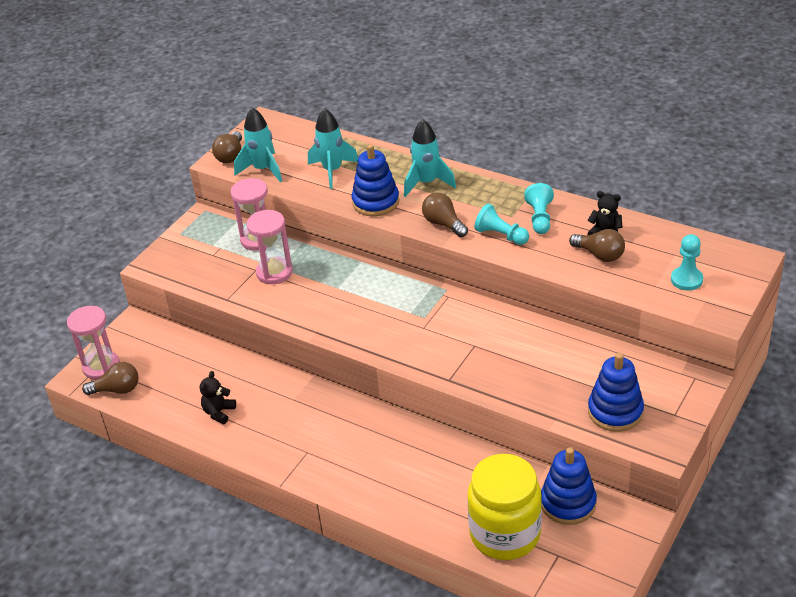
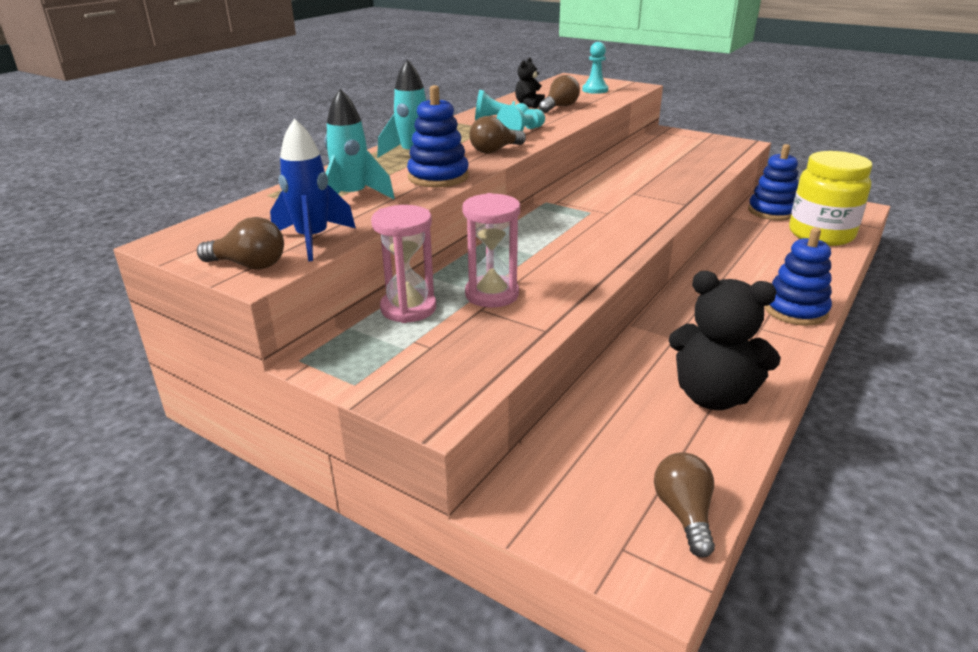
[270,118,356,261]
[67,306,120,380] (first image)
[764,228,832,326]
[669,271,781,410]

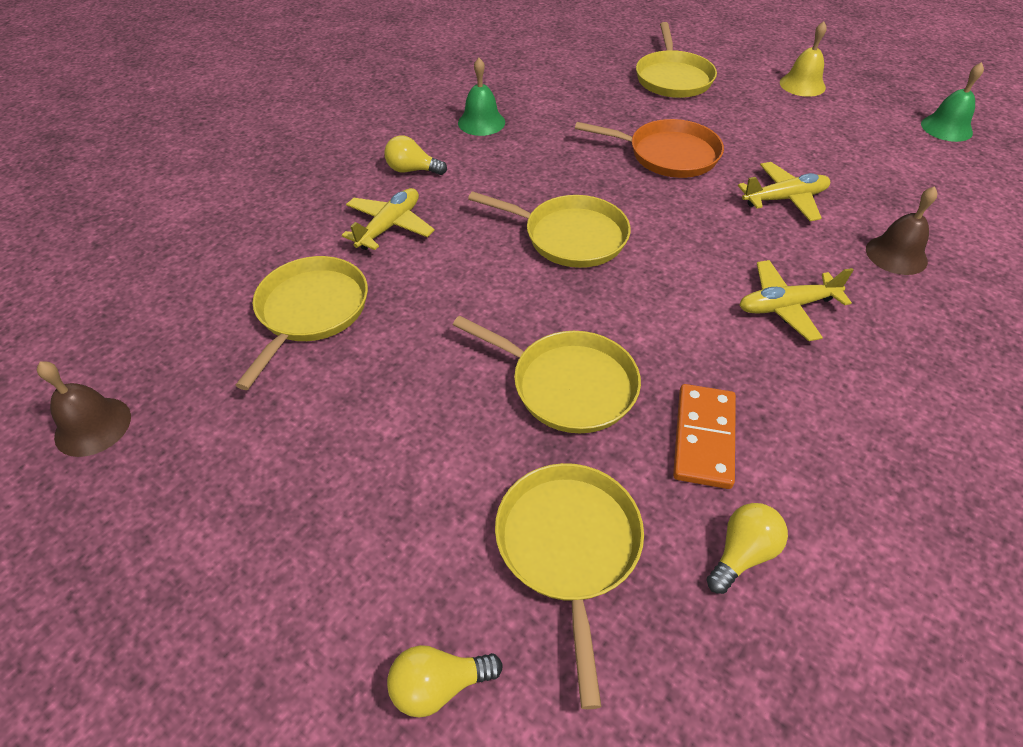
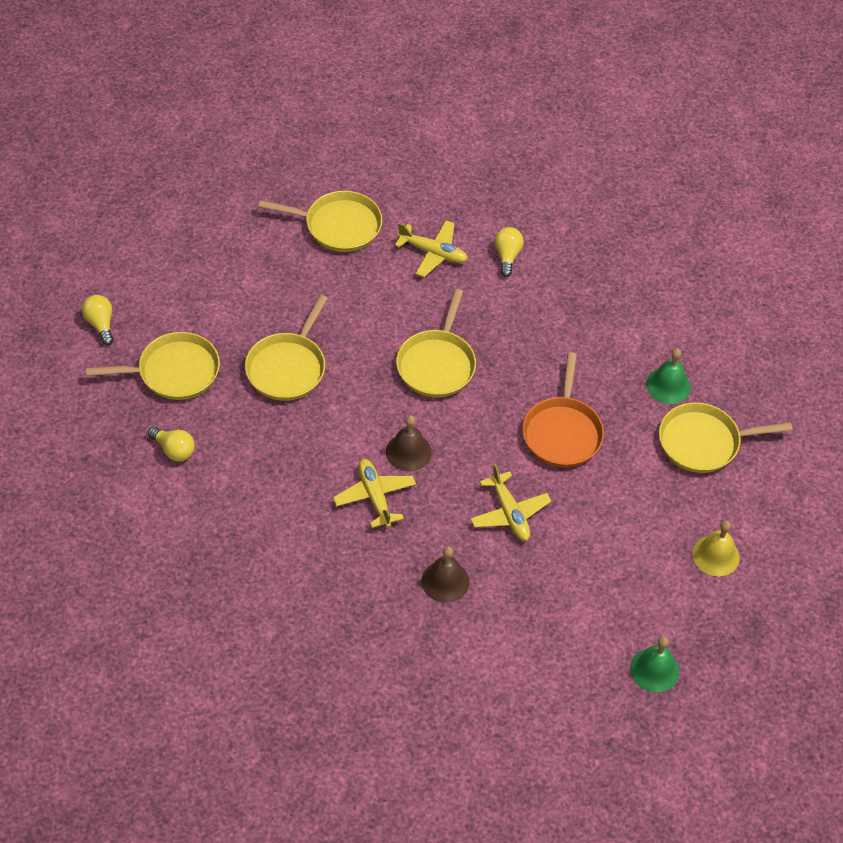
[646,348,691,404]
[386,415,432,471]
[673,384,736,489] (first image)

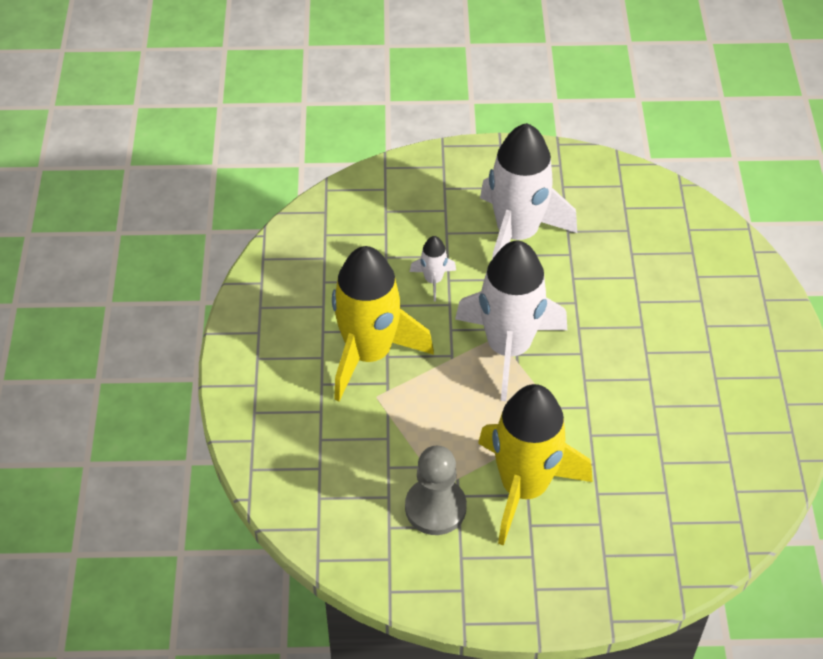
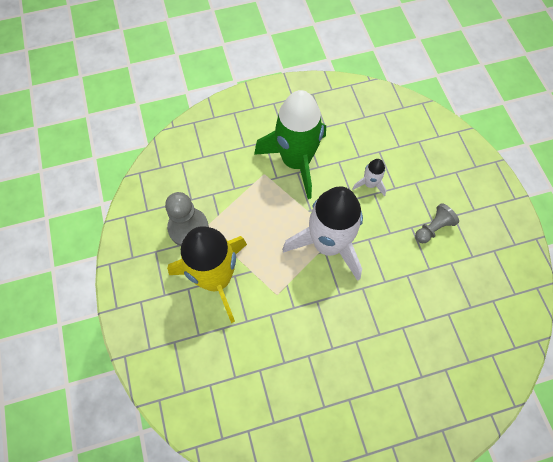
[415,203,459,243]
[254,90,326,199]

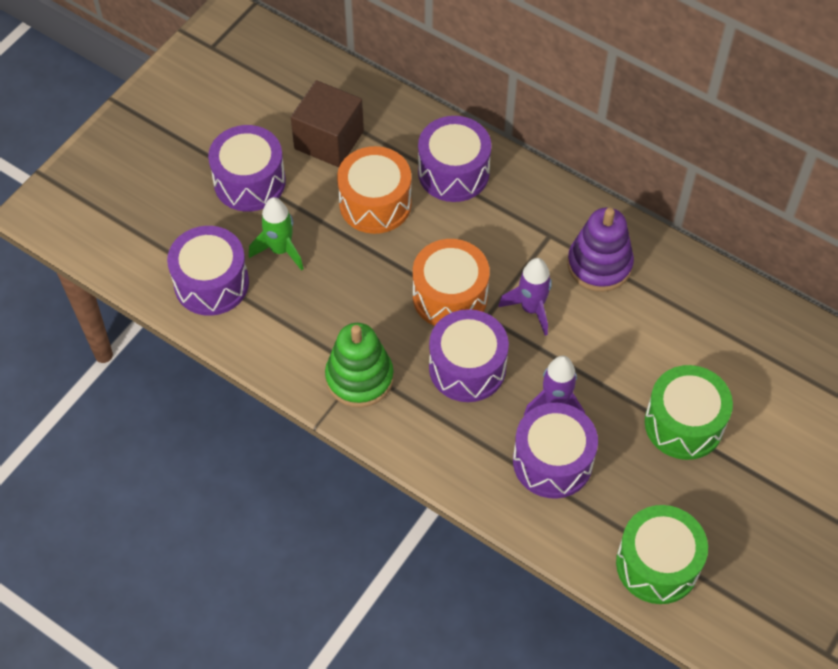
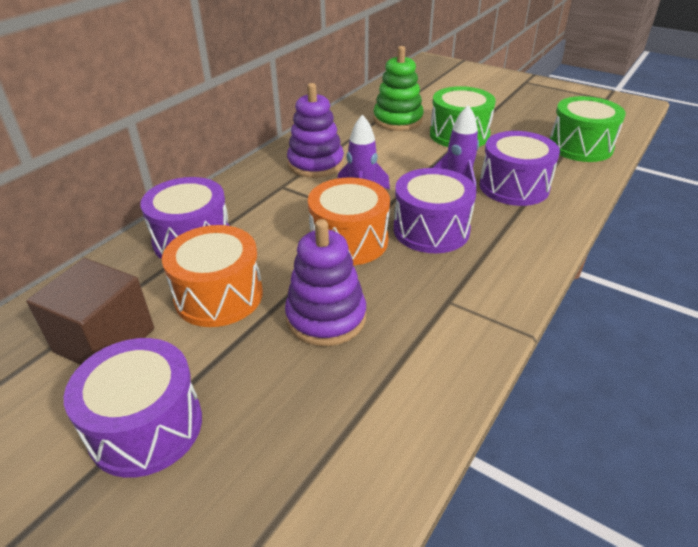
[249,197,304,271] (first image)
[167,226,249,316] (first image)
[374,46,424,131]
[285,219,366,346]

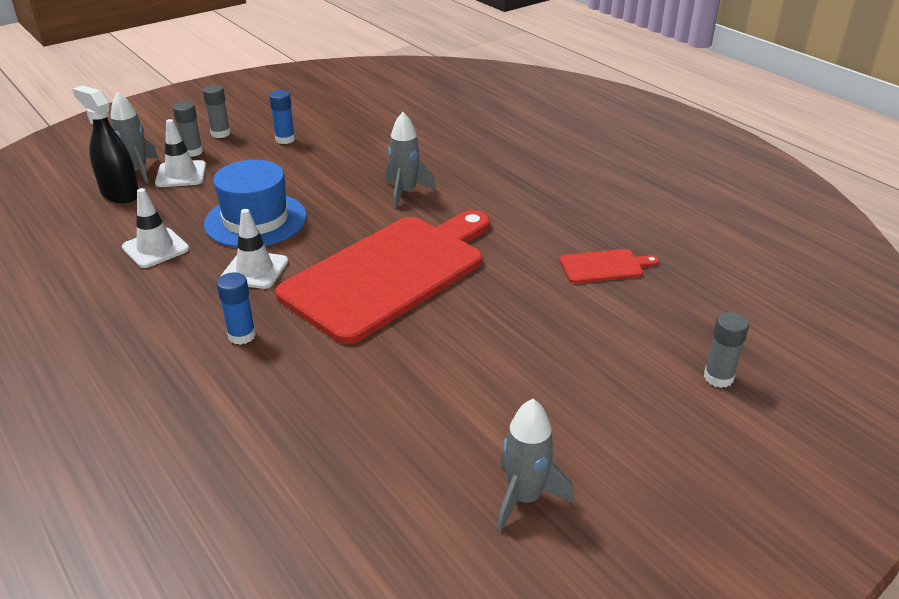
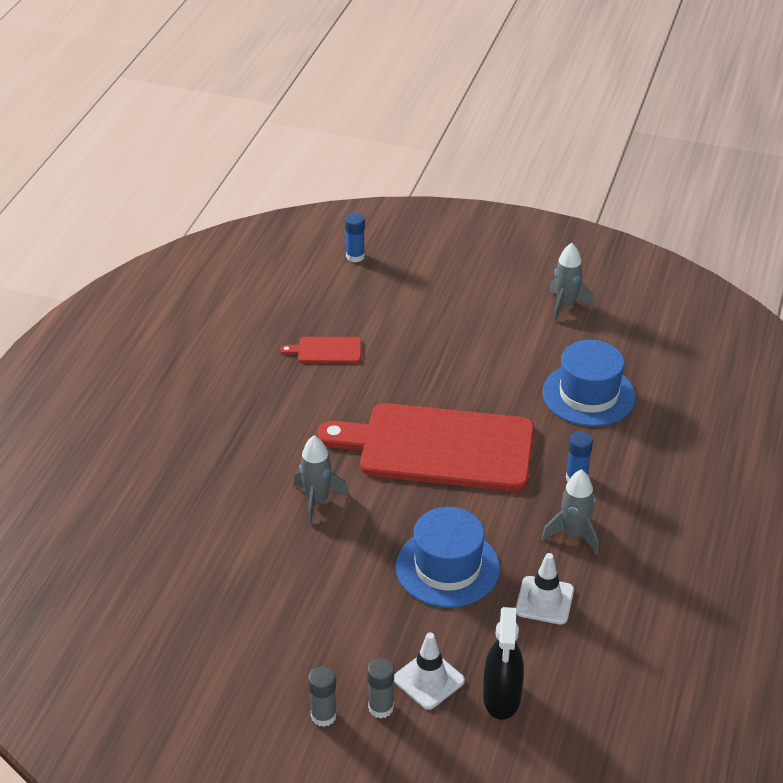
[345,213,365,262]
[541,469,599,555]
[220,209,288,289] (first image)
[280,337,361,363]
[704,312,749,388] (first image)
[542,340,636,426]

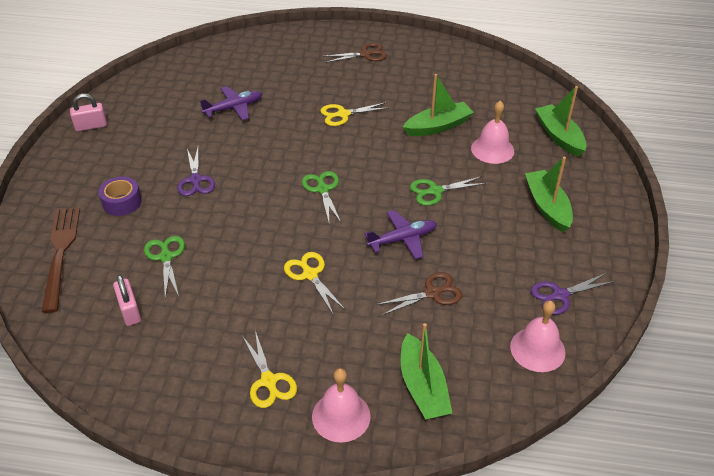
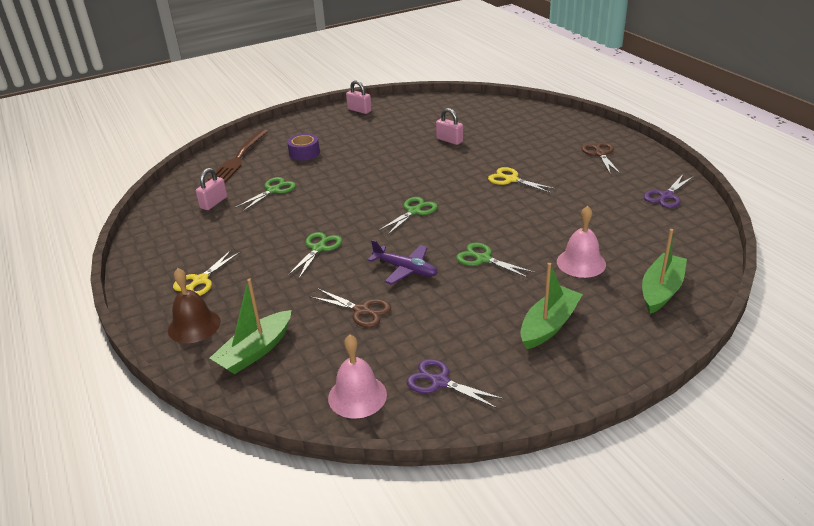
[581,142,621,175]
[403,74,474,136] (first image)
[436,108,463,145]
[644,175,694,208]
[208,129,268,183]
[288,232,342,278]
[168,268,221,343]

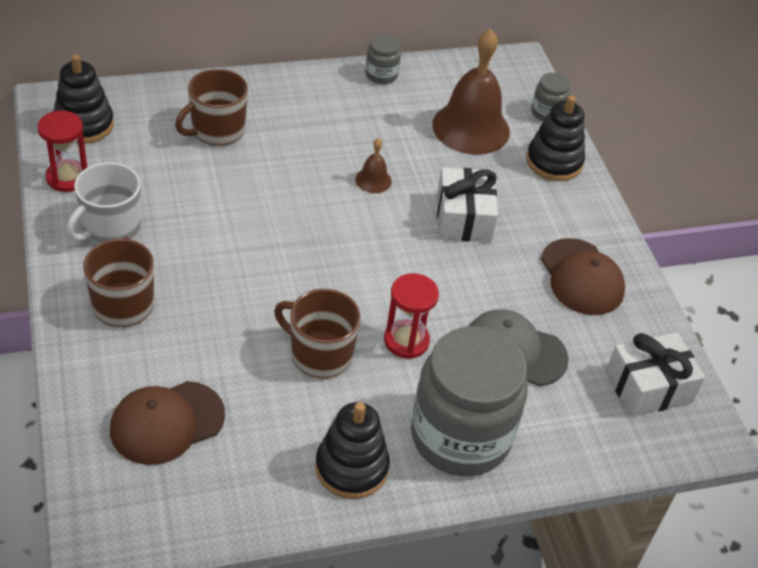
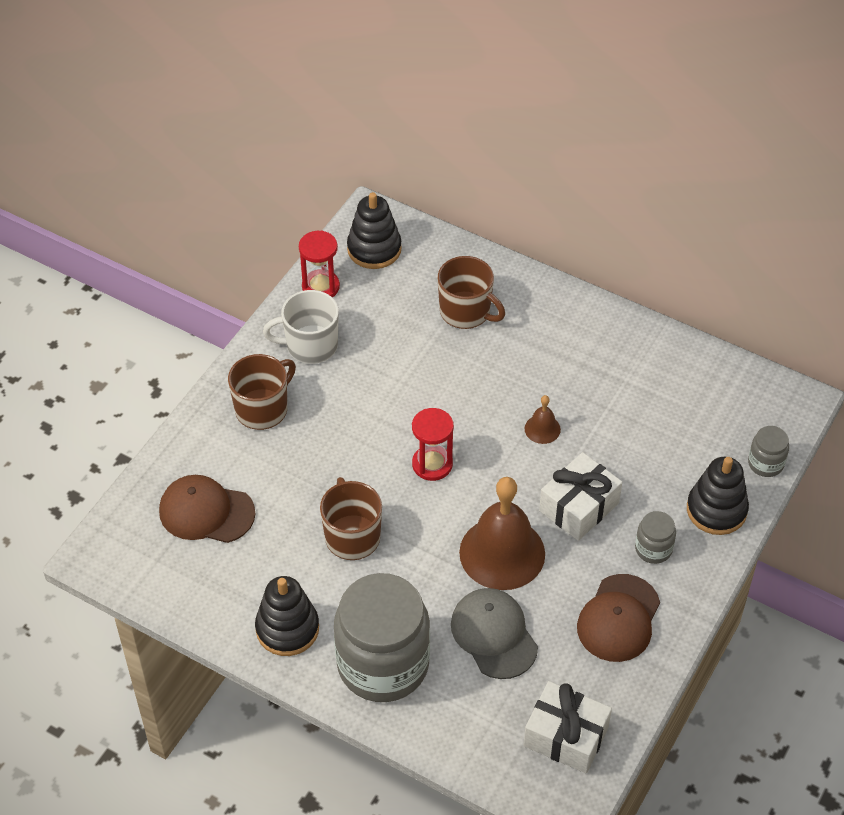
[459,477,545,590]
[635,511,676,564]
[438,256,505,329]
[412,408,454,481]

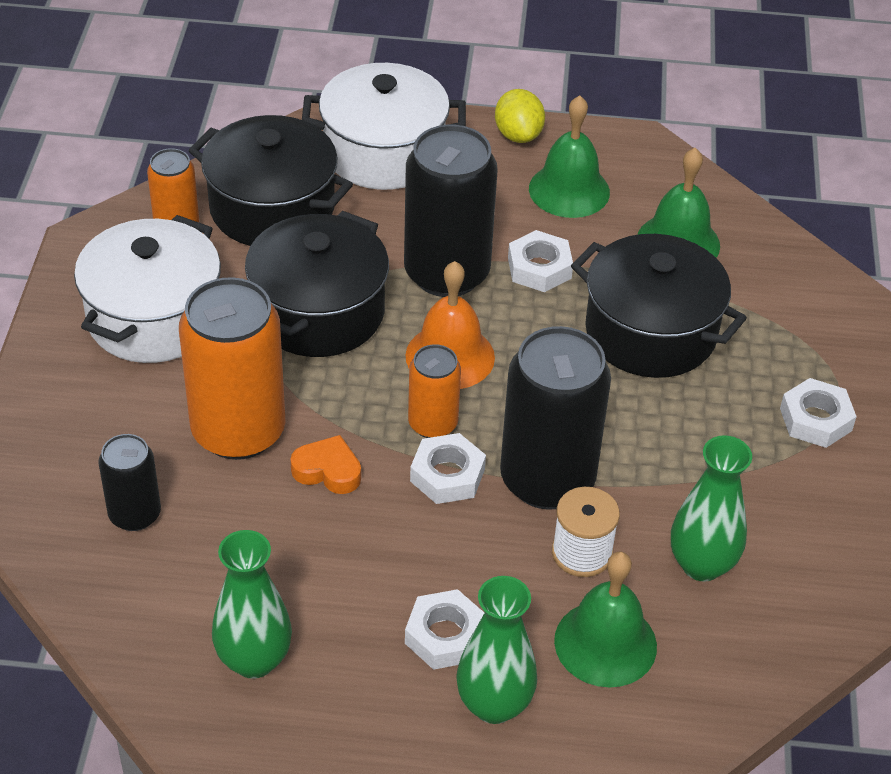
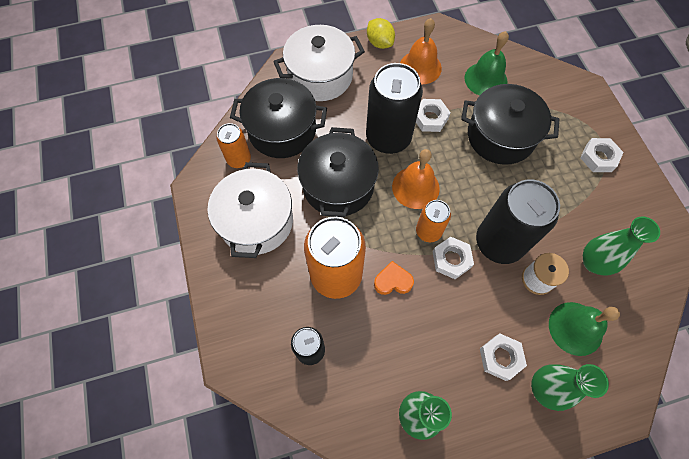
[400,18,442,84]

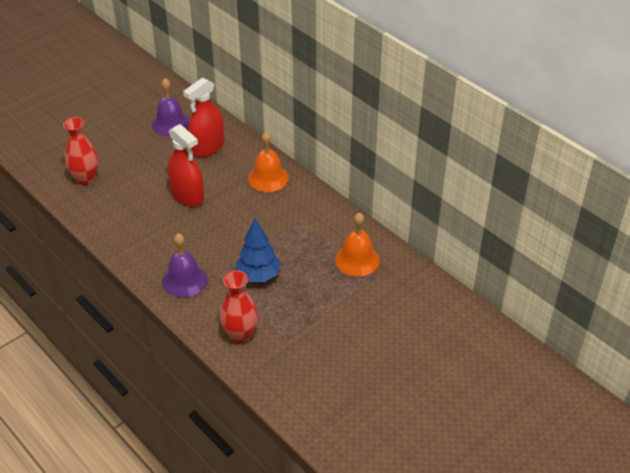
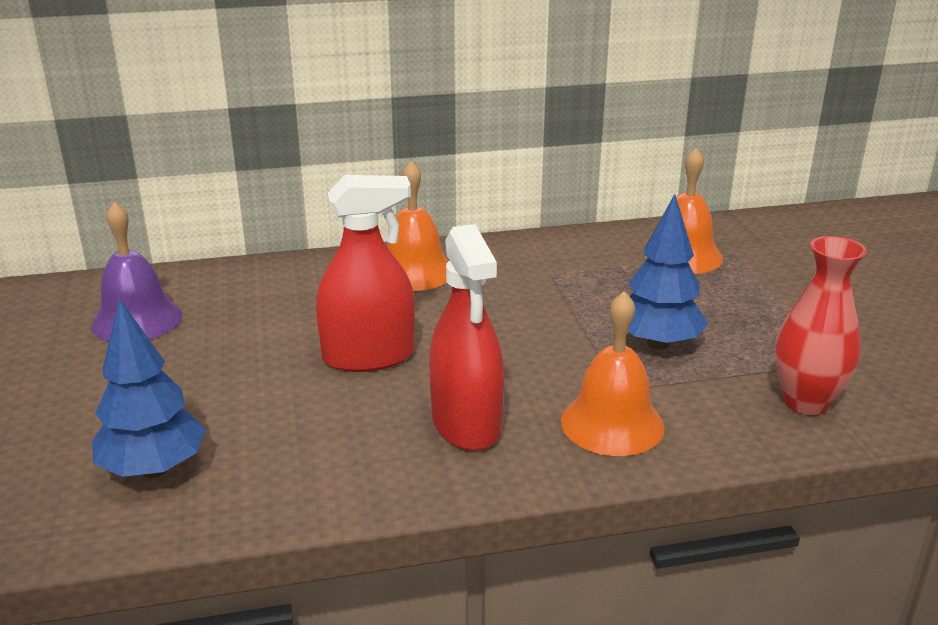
[429,224,504,451]
[92,298,206,478]
[561,291,665,456]

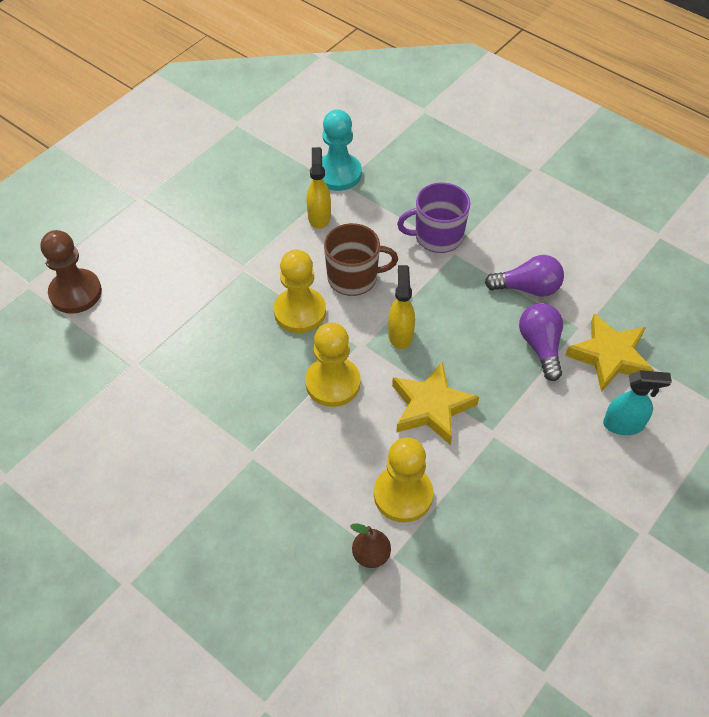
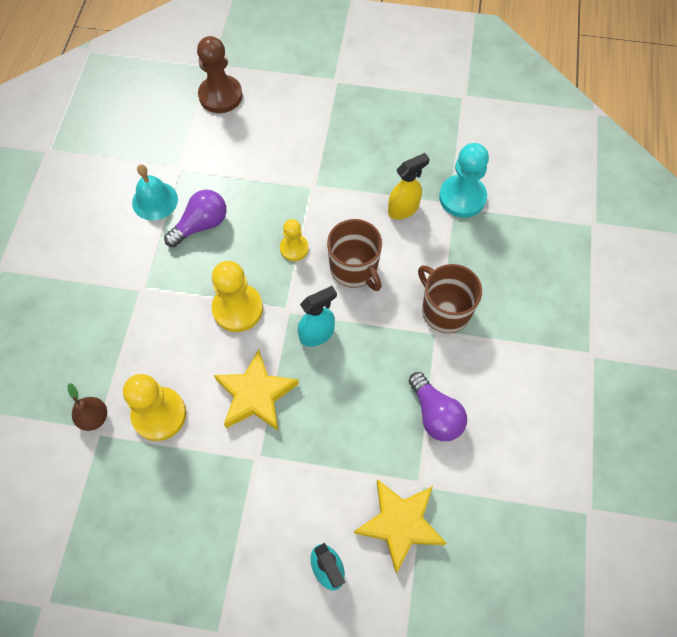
[418,264,482,333]
[280,219,309,261]
[298,286,337,347]
[164,190,227,247]
[132,164,178,220]

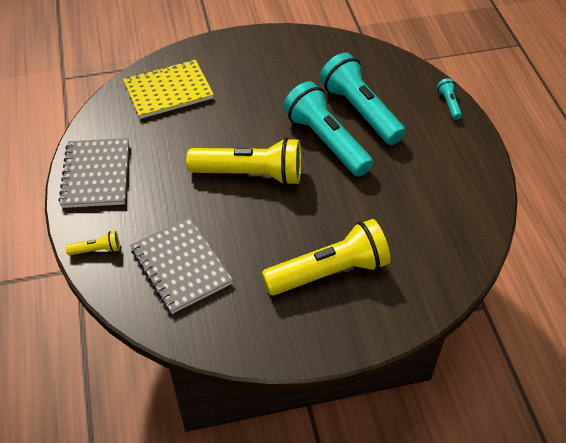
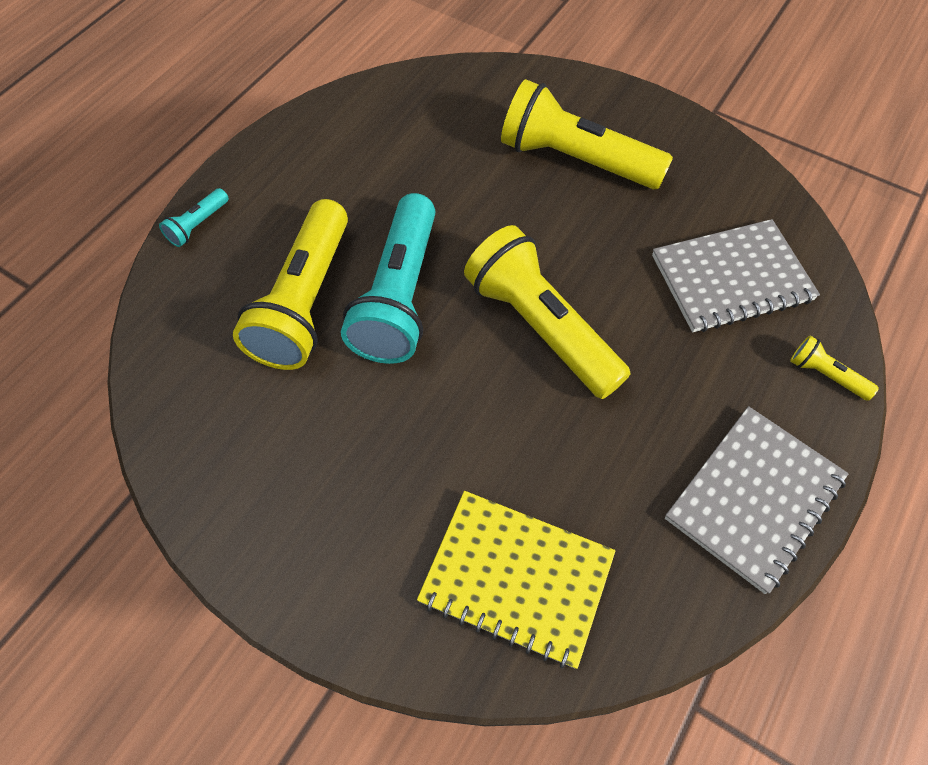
[233,199,348,370]
[652,219,820,332]

